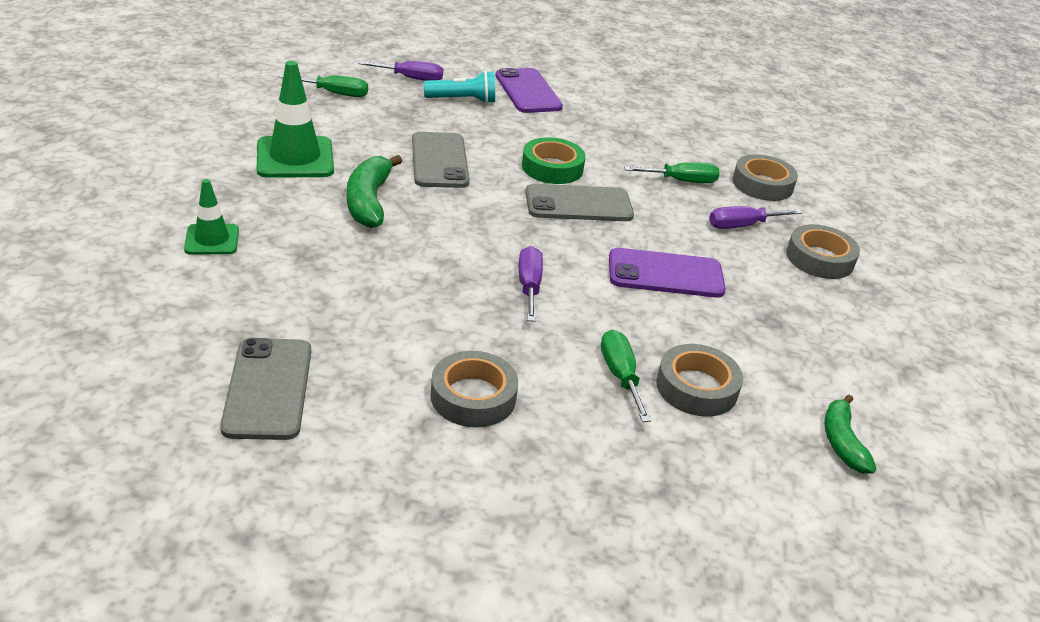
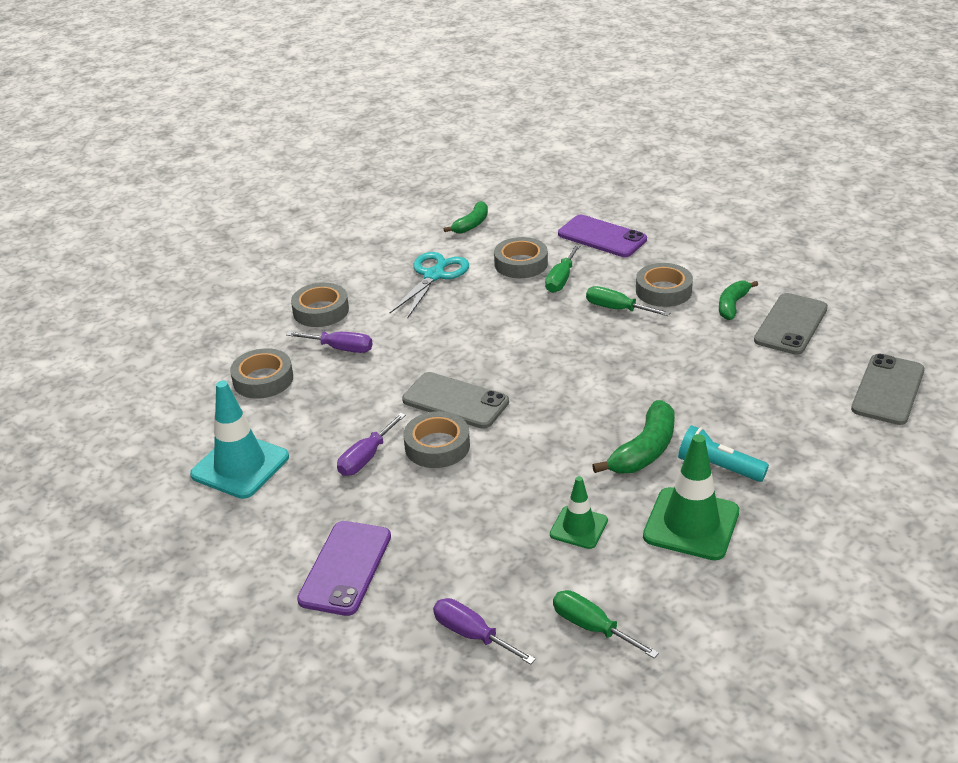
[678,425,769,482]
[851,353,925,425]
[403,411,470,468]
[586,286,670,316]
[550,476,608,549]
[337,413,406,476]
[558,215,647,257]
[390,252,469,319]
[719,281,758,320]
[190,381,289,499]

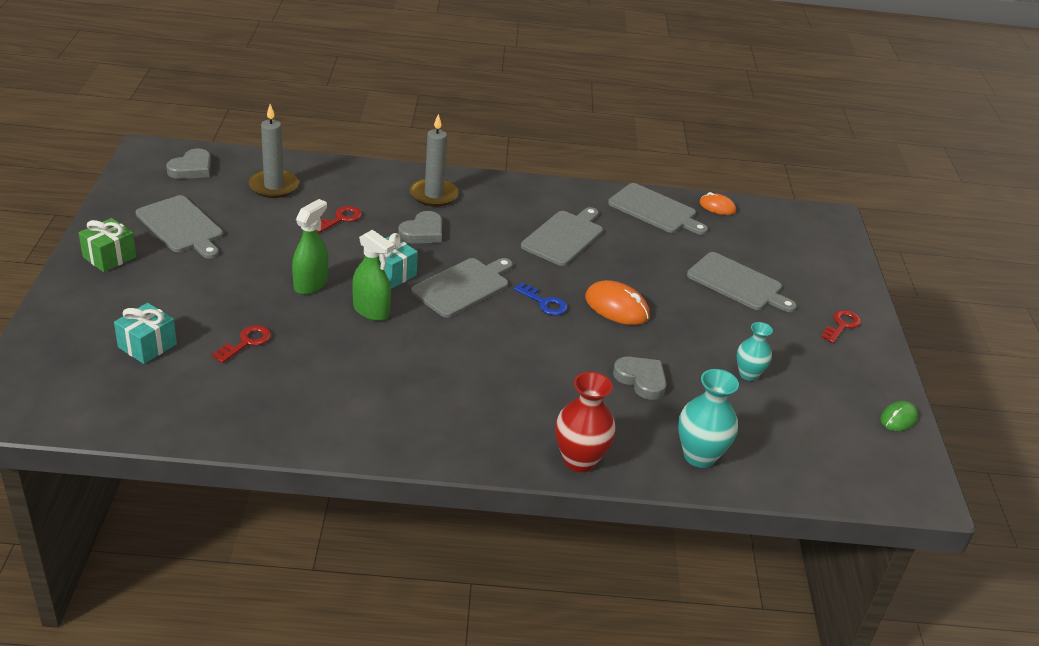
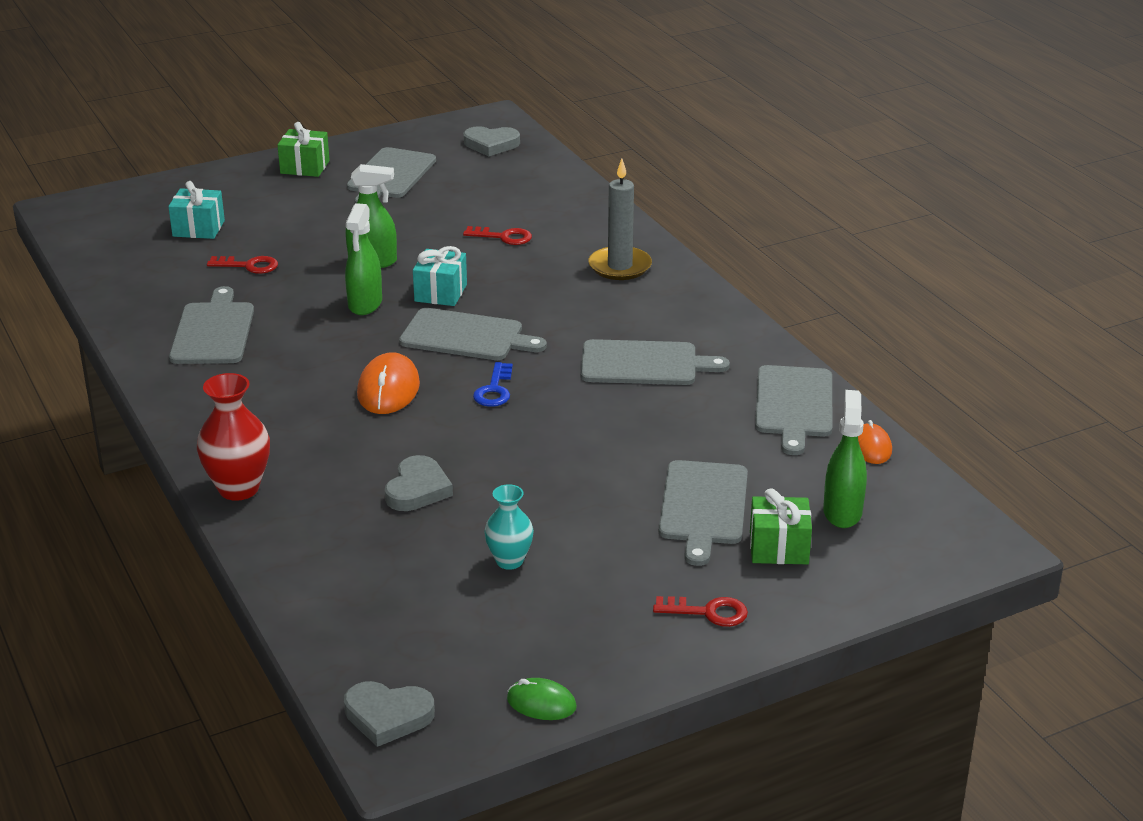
[249,104,299,198] (first image)
[344,681,435,747]
[357,352,420,414]
[678,369,739,468] (first image)
[169,286,254,364]
[823,390,867,528]
[750,488,812,564]

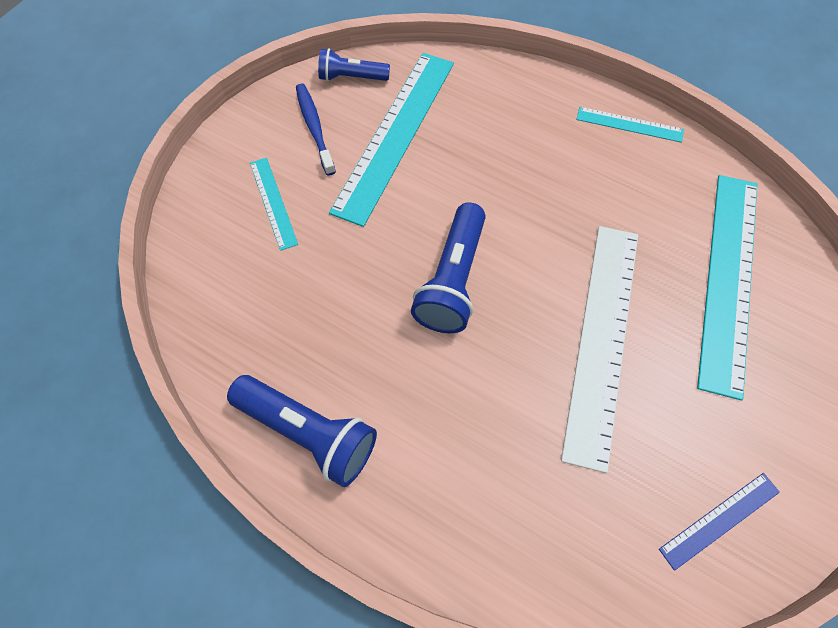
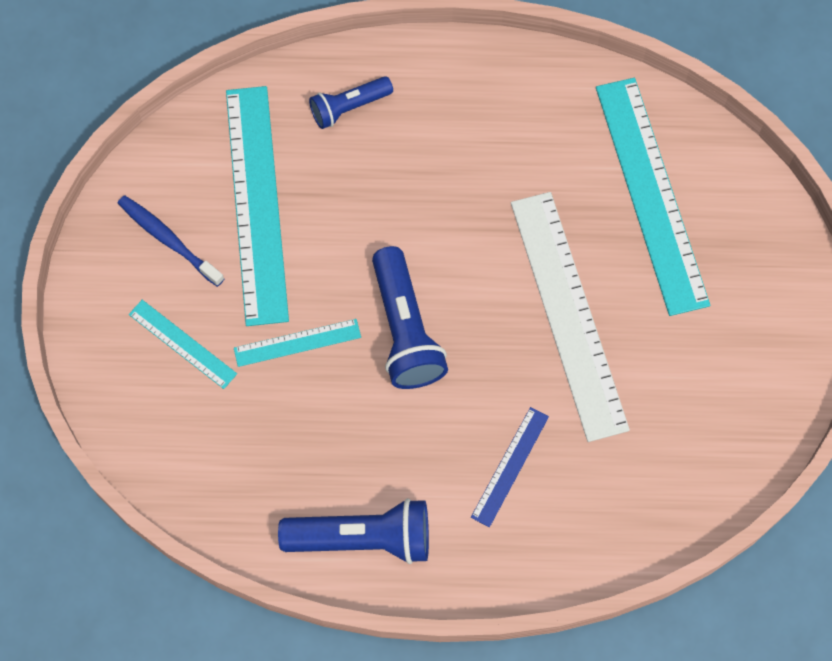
[309,76,393,129]
[234,319,361,367]
[471,407,549,527]

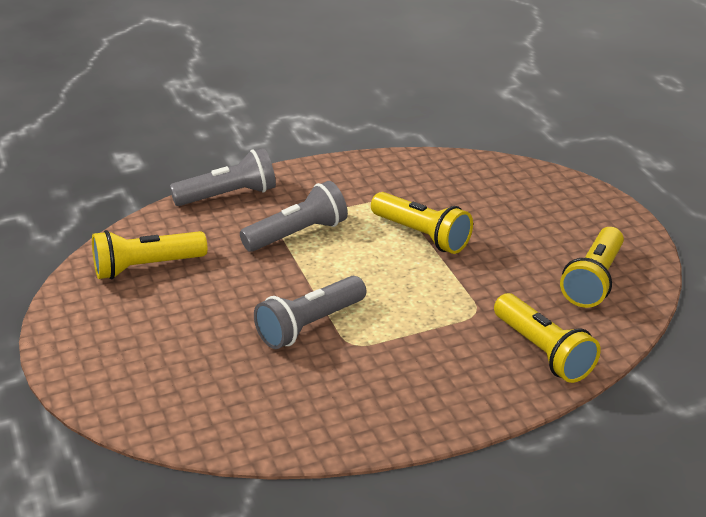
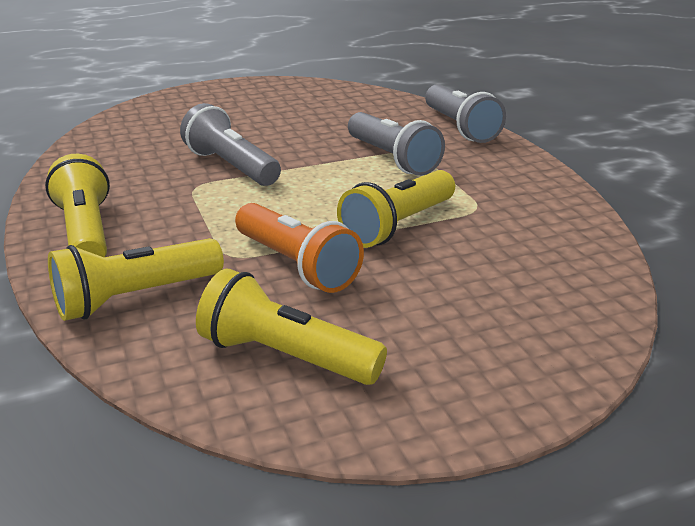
[45,154,110,257]
[235,203,364,293]

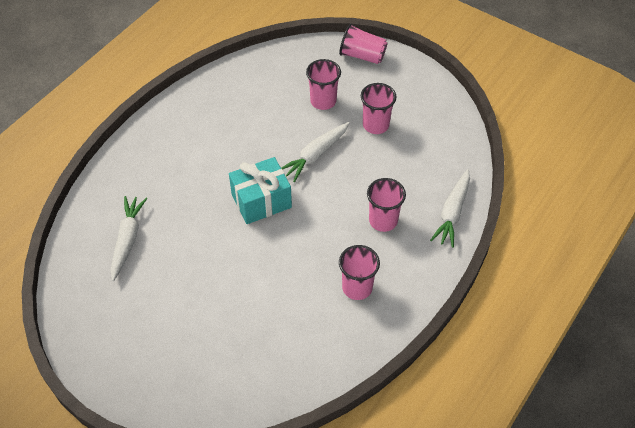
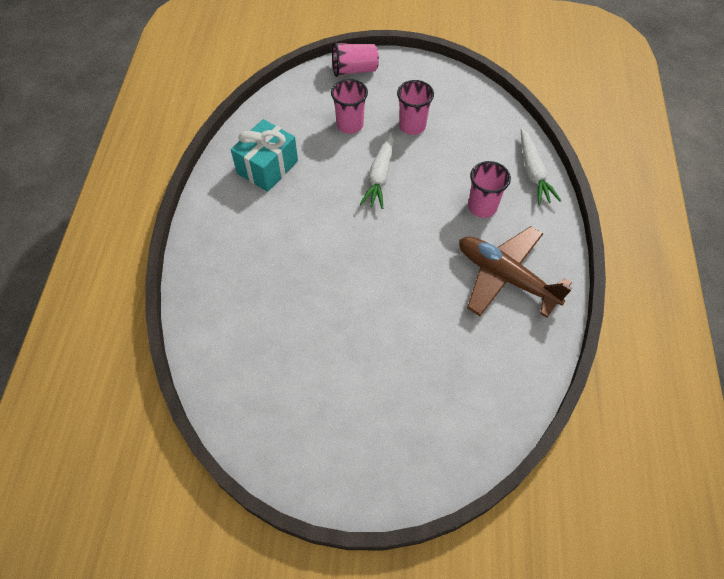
[231,119,298,192]
[110,196,147,281] (first image)
[459,226,572,318]

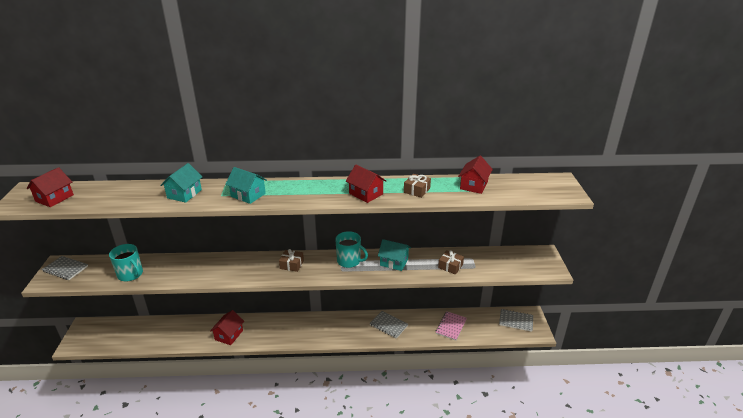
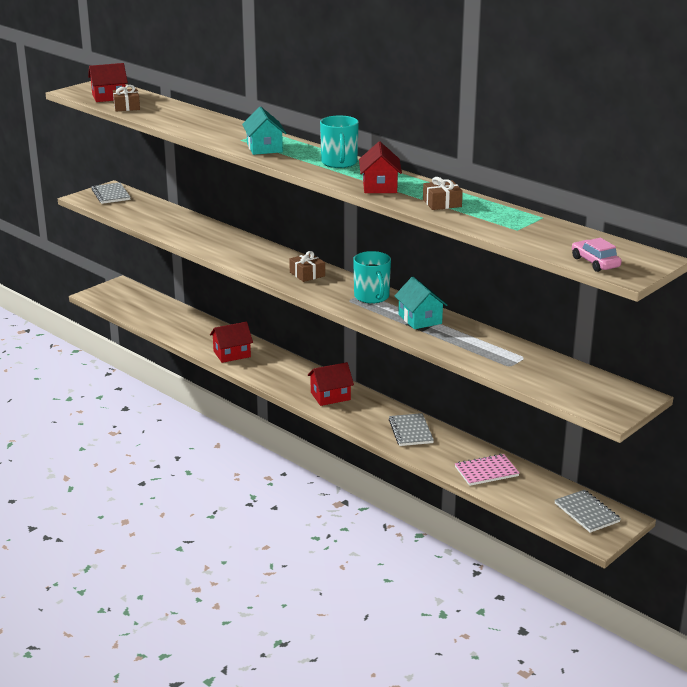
[307,362,354,406]
[160,163,202,203] (first image)
[320,116,359,168]
[113,85,140,112]
[572,238,621,272]

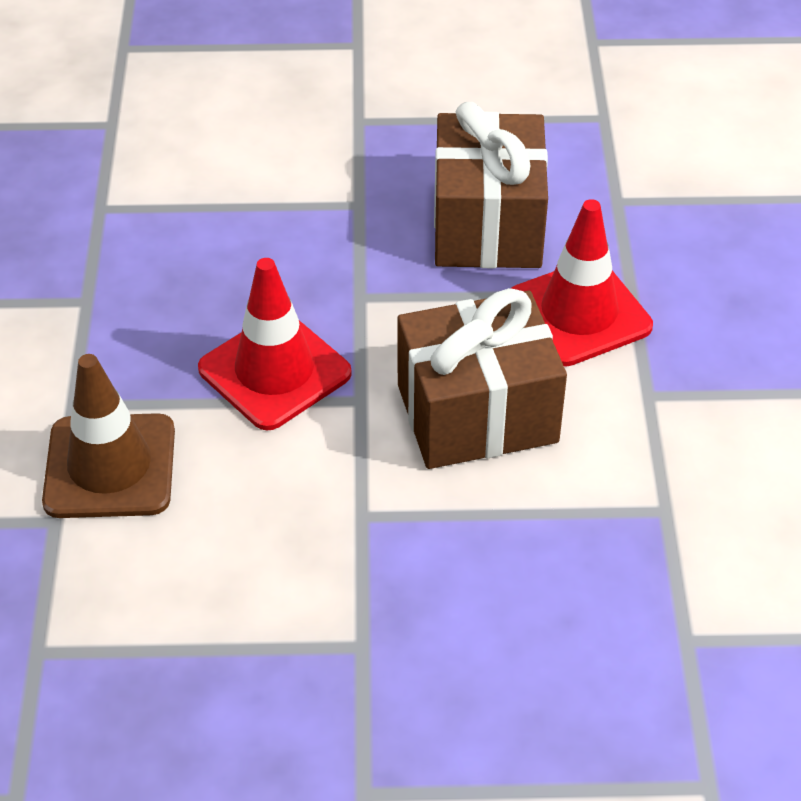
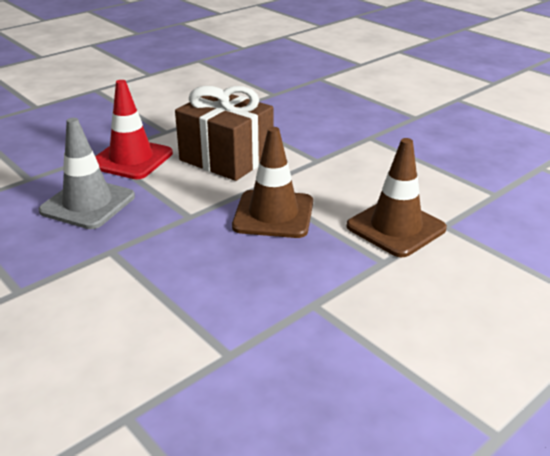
[38,118,135,229]
[232,127,313,238]

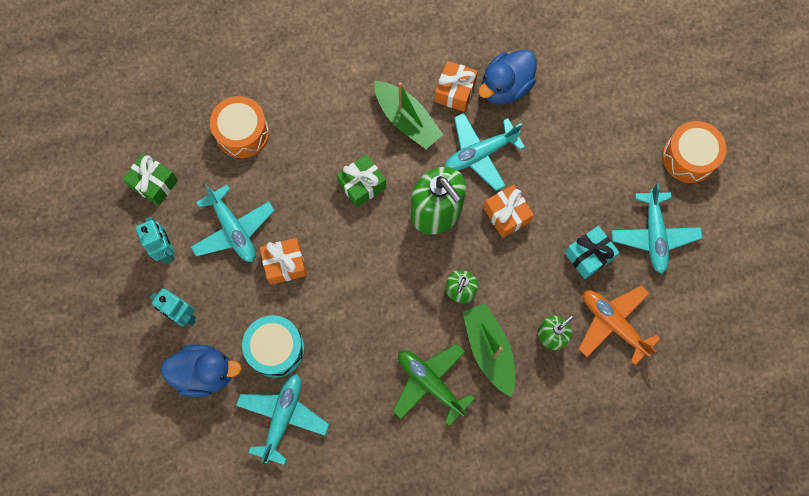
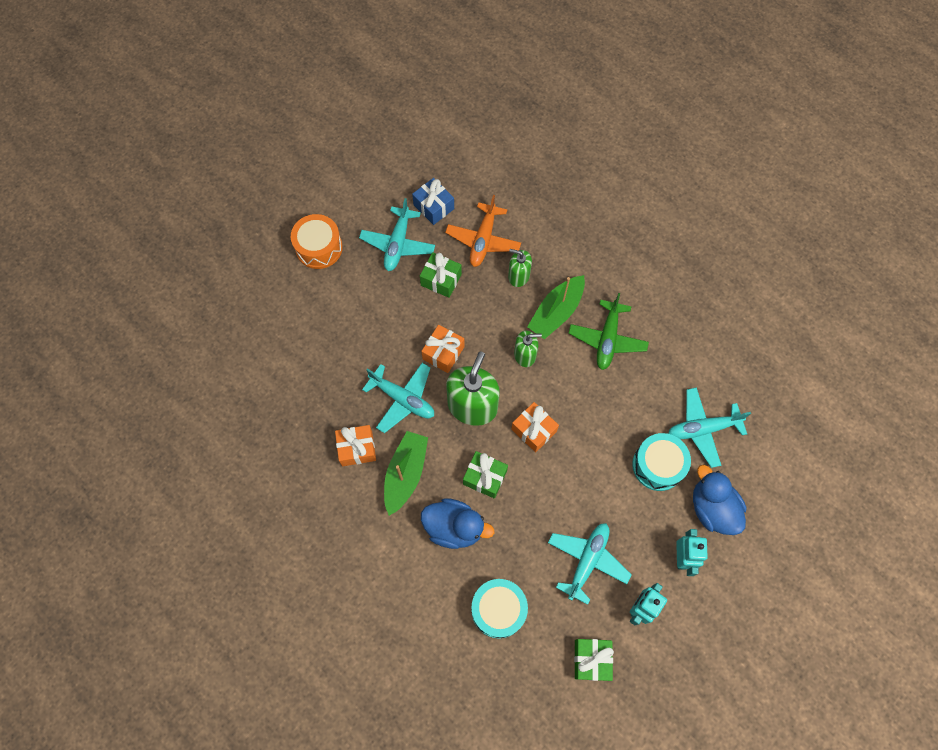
[421,498,494,549]
[471,579,528,639]
[359,198,435,271]
[420,252,462,298]
[511,402,559,452]
[412,178,454,225]

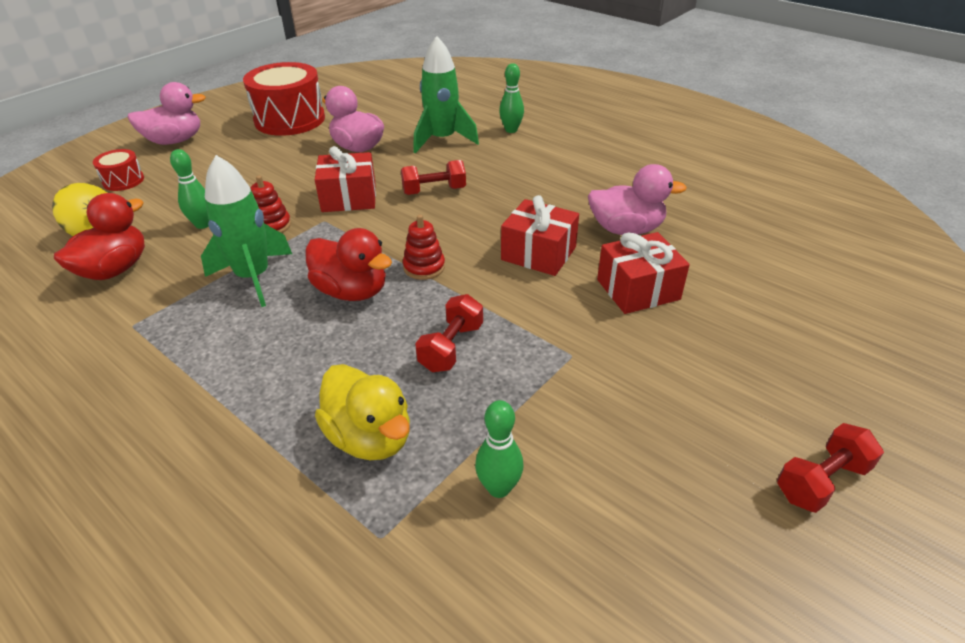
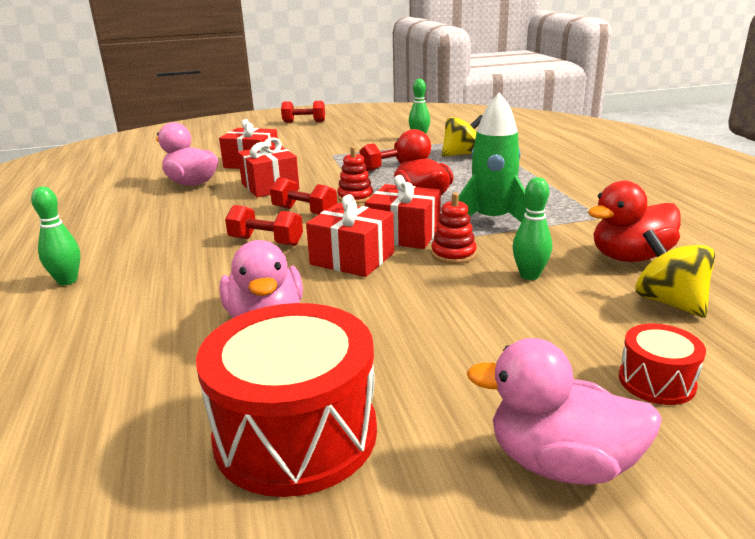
[413,36,479,153] (first image)
[441,115,483,157]
[365,175,441,249]
[270,177,337,215]

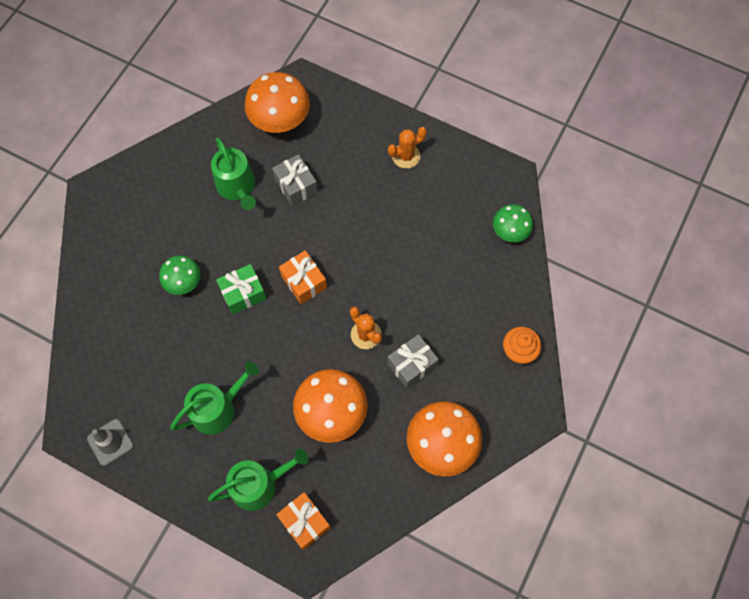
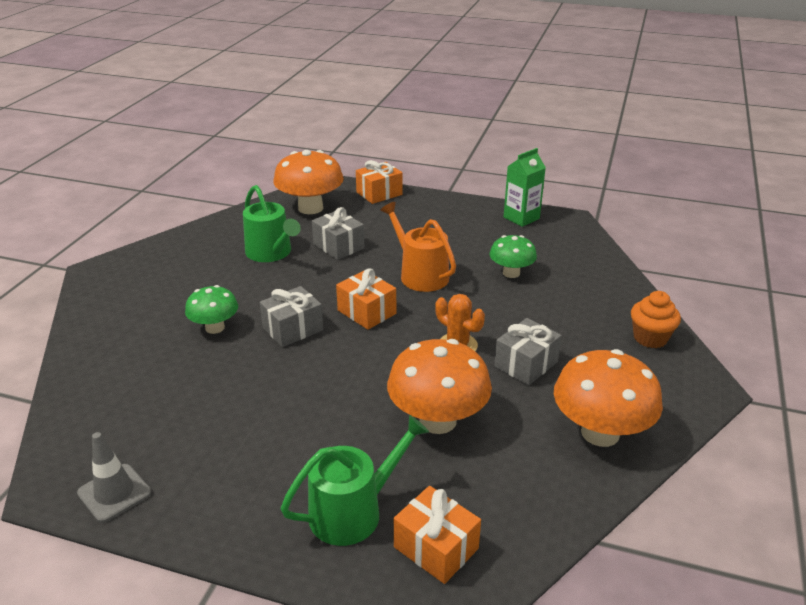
[388,127,427,168] (first image)
[489,235,537,278]
[260,286,323,347]
[170,362,259,435] (first image)
[503,148,546,227]
[356,160,403,204]
[380,202,456,292]

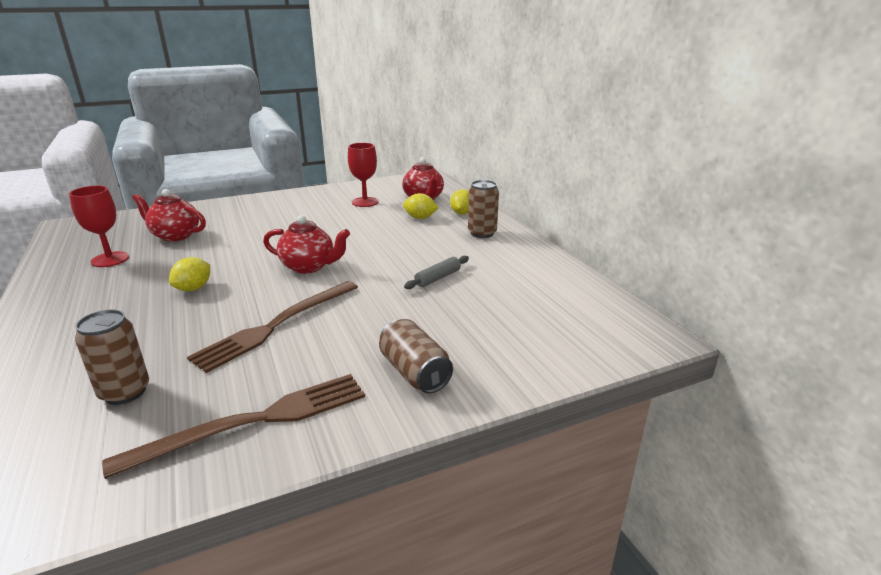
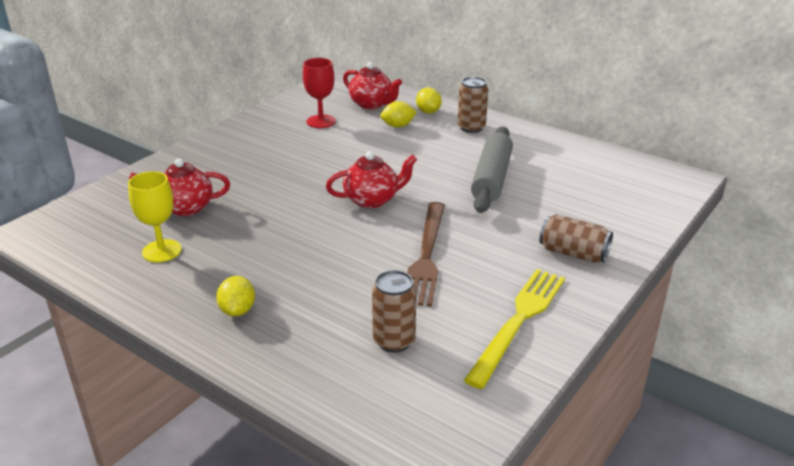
[128,171,181,262]
[471,126,513,213]
[216,276,255,316]
[464,269,565,389]

